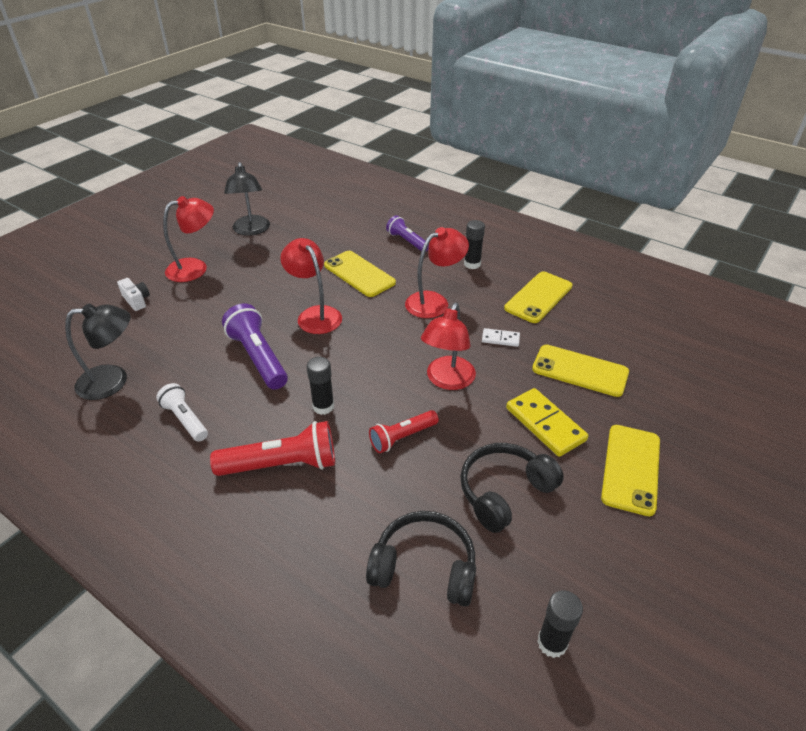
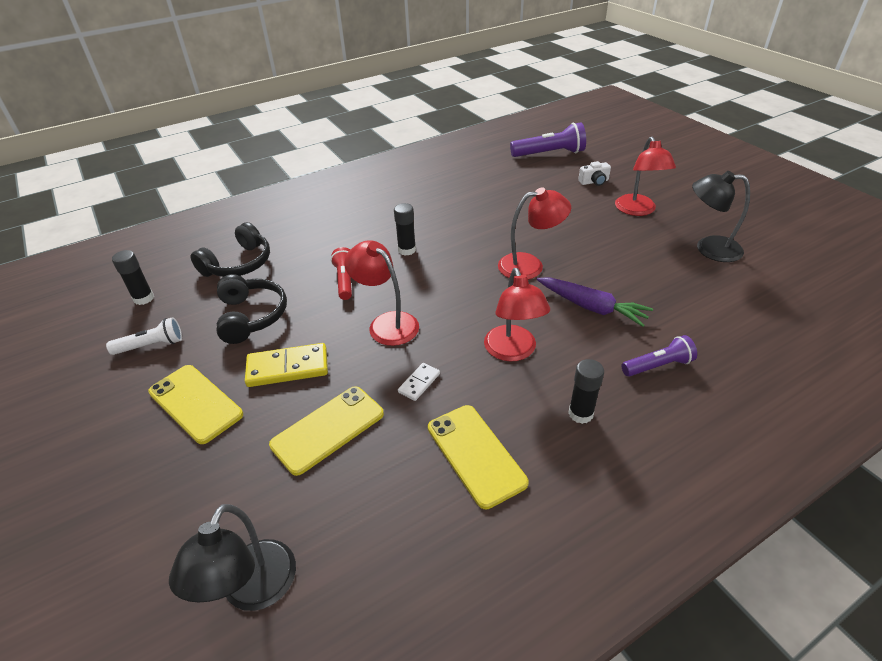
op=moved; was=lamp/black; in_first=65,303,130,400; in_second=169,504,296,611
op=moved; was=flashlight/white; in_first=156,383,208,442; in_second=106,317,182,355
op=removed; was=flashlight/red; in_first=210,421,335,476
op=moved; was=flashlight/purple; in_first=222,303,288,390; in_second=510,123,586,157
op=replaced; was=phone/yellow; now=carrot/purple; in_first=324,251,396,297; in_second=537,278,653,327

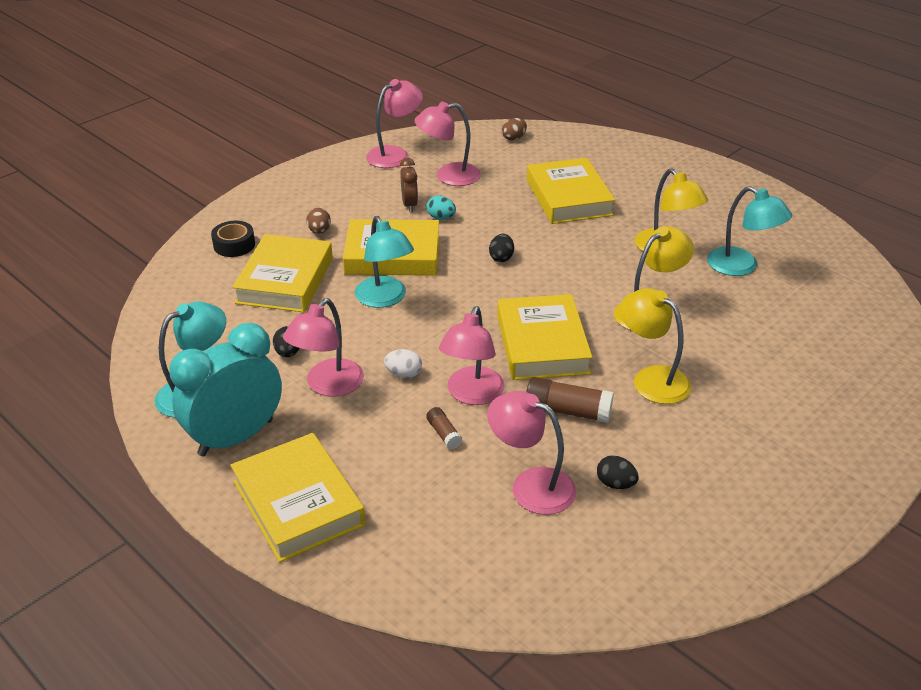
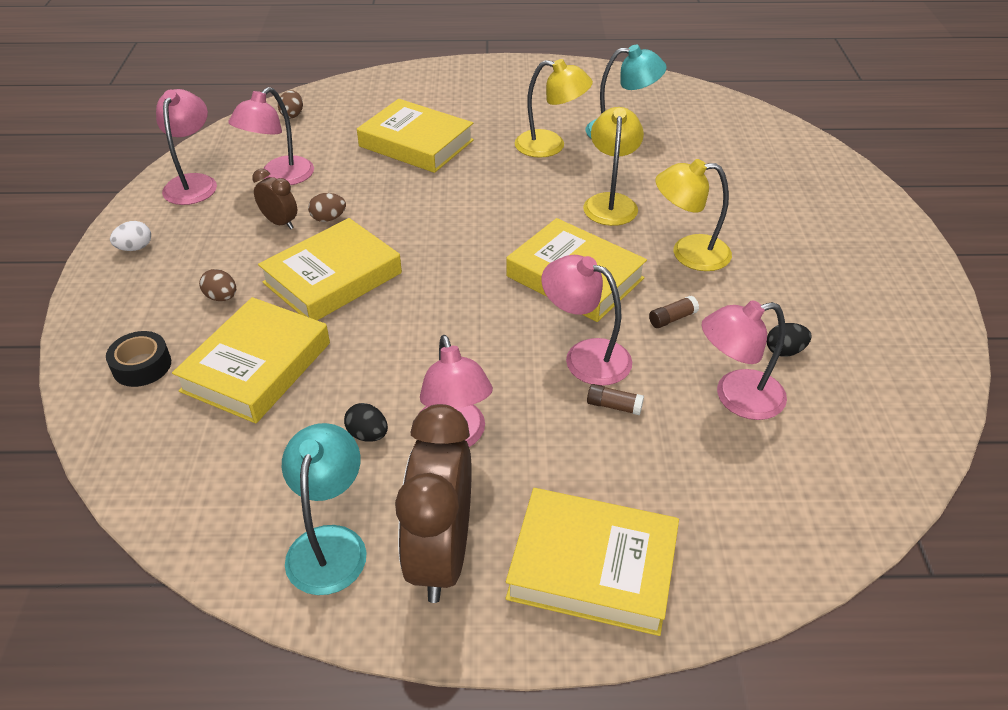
op=recoloured; was=clock/turquoise; now=clock/brown; in_first=169,323,282,456; in_second=395,404,472,603
op=turned; was=book/yellow; in_first=232,234,333,312; in_second=172,297,330,424; clockwise=60
op=removed; was=lamp/turquoise; in_first=355,216,414,308
op=moved; was=egg/white; in_first=384,349,422,378; in_second=110,221,151,251
op=recoloured; was=egg/turquoise; now=egg/brown; in_first=426,195,456,220; in_second=308,193,346,222
op=turned; was=lamp/pink; in_first=439,306,505,405; in_second=542,255,632,386; clockwise=150
op=removed; was=egg/black; in_first=489,234,514,262
op=resized; was=glue stick/brown; in_first=526,377,614,423; in_second=649,296,699,328; ratio=0.55

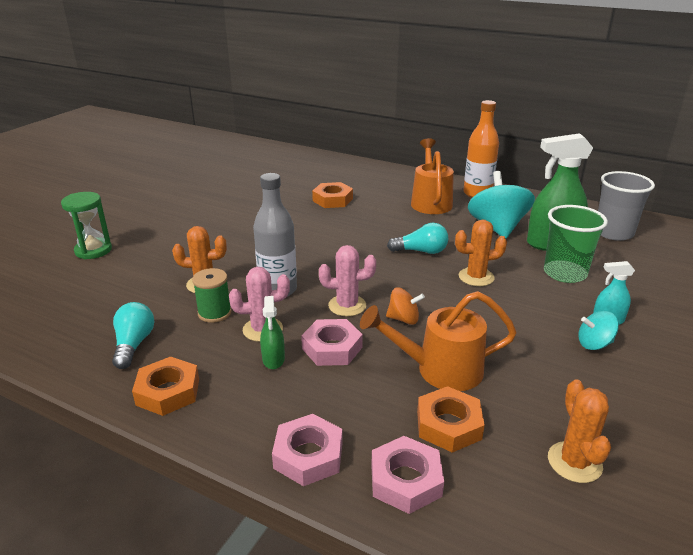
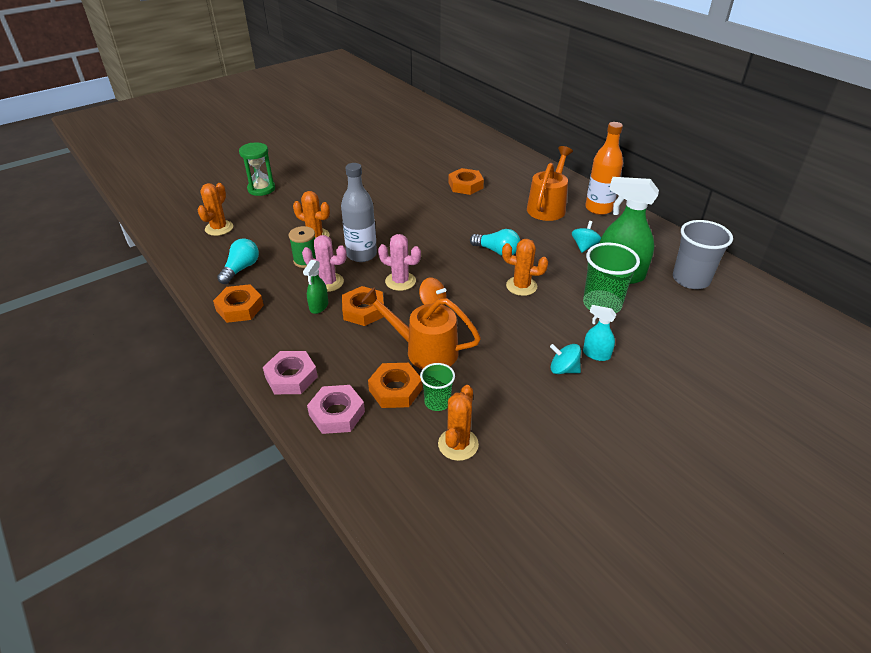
op=recoloured; was=nut/pink; now=nut/orange; in_first=301,319,363,366; in_second=342,286,384,326
op=resized; was=spinning top/turquoise; in_first=468,171,535,238; in_second=572,221,601,253; ratio=0.5
op=added; now=cactus/orange; in_second=198,183,233,236
op=added; now=cup/green; in_second=420,363,455,411

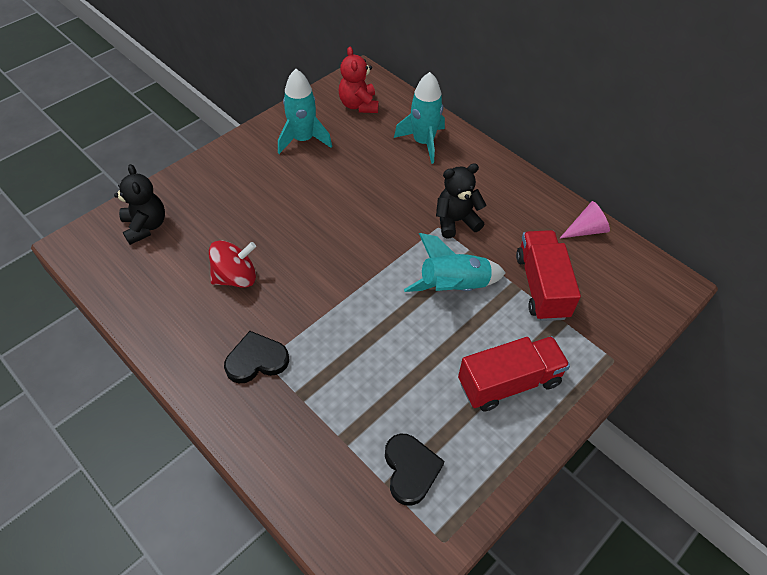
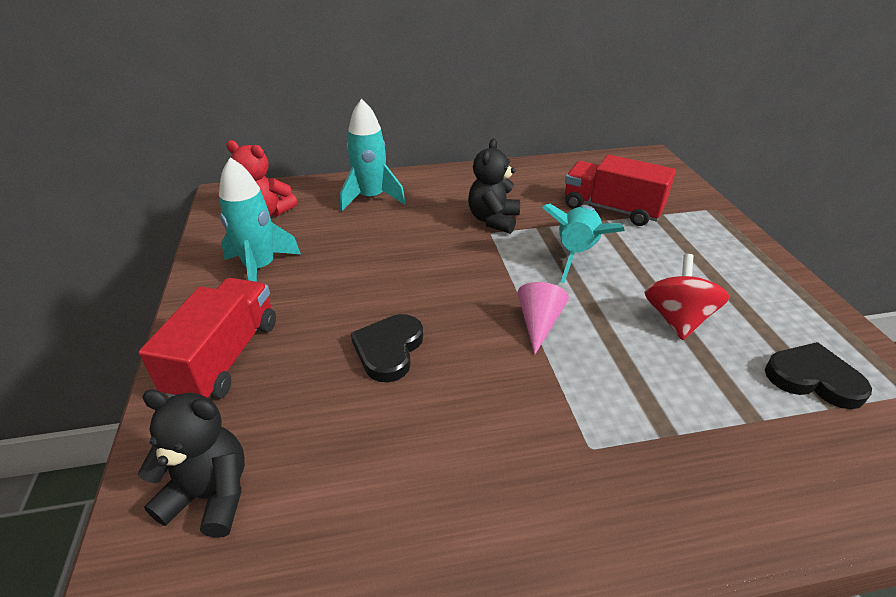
op=moved; was=spinning top/red; in_first=209,240,256,288; in_second=644,254,729,340
op=moved; was=heart/black; in_first=224,331,289,383; in_second=351,314,423,382
op=moved; was=truck/red; in_first=458,336,570,411; in_second=138,278,276,399
op=moved; was=cone/pink; in_first=560,201,610,238; in_second=517,282,569,355

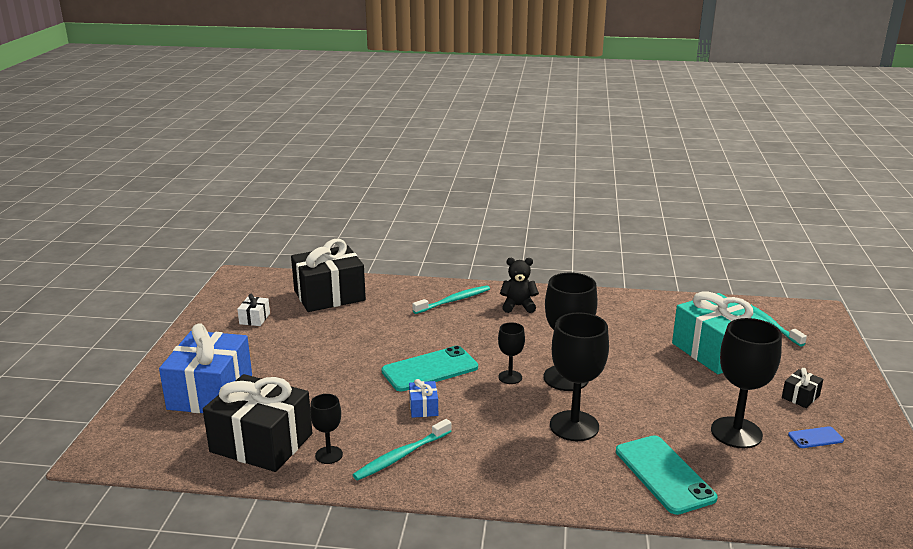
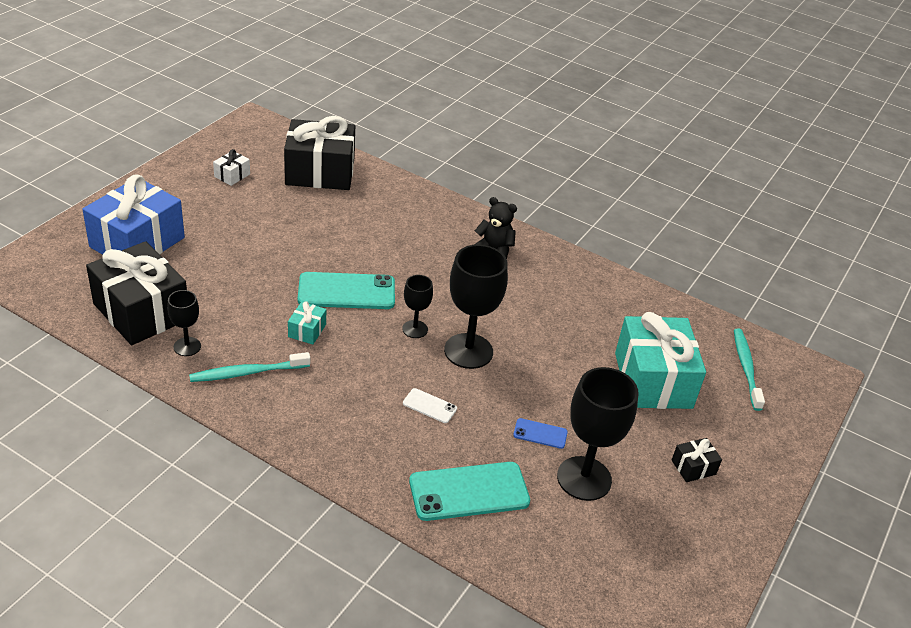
op=recoloured; was=gift/blue; now=gift/turquoise; in_first=409,379,438,418; in_second=288,301,326,344
op=removed; was=toothbrush/turquoise; in_first=412,285,490,314
op=replaced; was=goblet/black; now=phone/white; in_first=550,312,609,441; in_second=403,388,457,423
op=turned; was=phone/turquoise; in_first=616,435,718,515; in_second=409,462,530,521; clockwise=75
op=moved; was=phone/blue; in_first=788,426,844,448; in_second=513,418,568,449

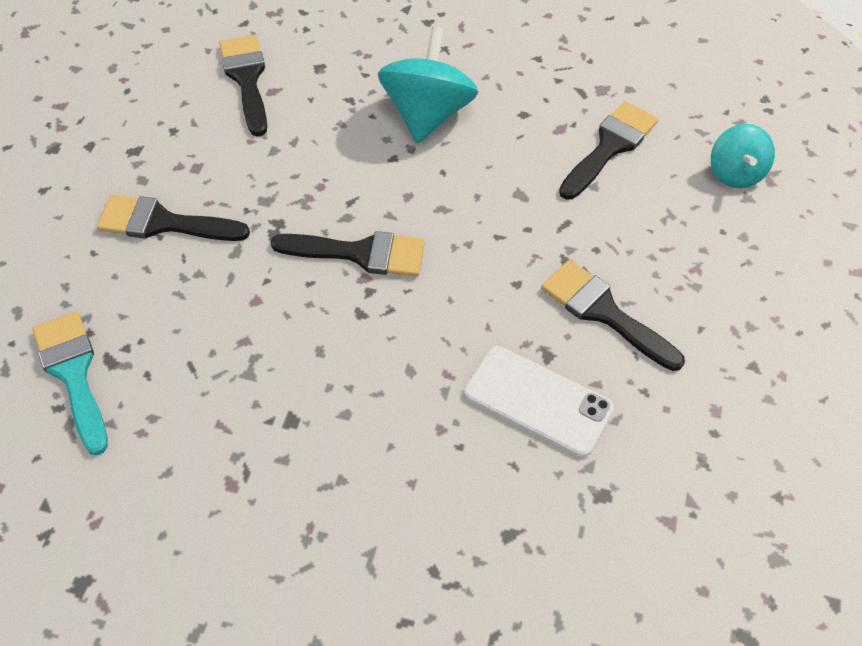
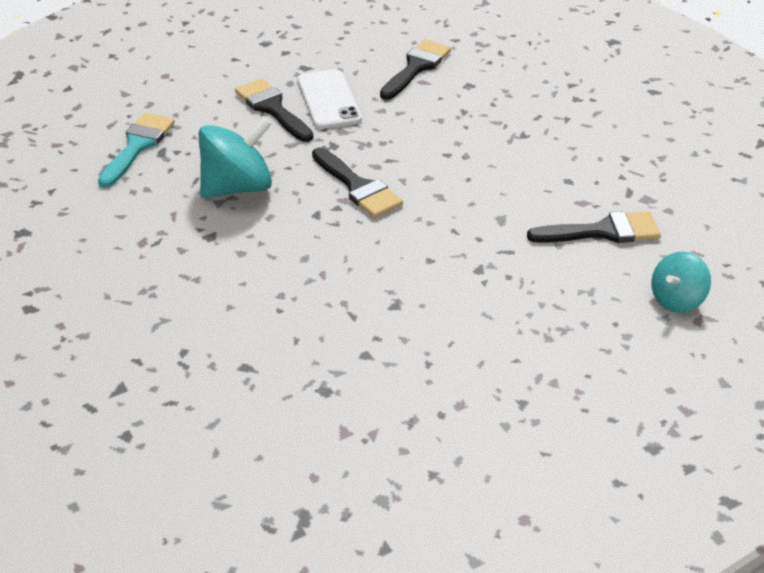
op=moved; was=spinning top/turquoise; in_first=378,26,478,143; in_second=198,117,272,198
op=moved; was=phone/white; in_first=464,346,614,457; in_second=297,69,362,129
op=removed; was=brush/black; in_first=541,260,685,371

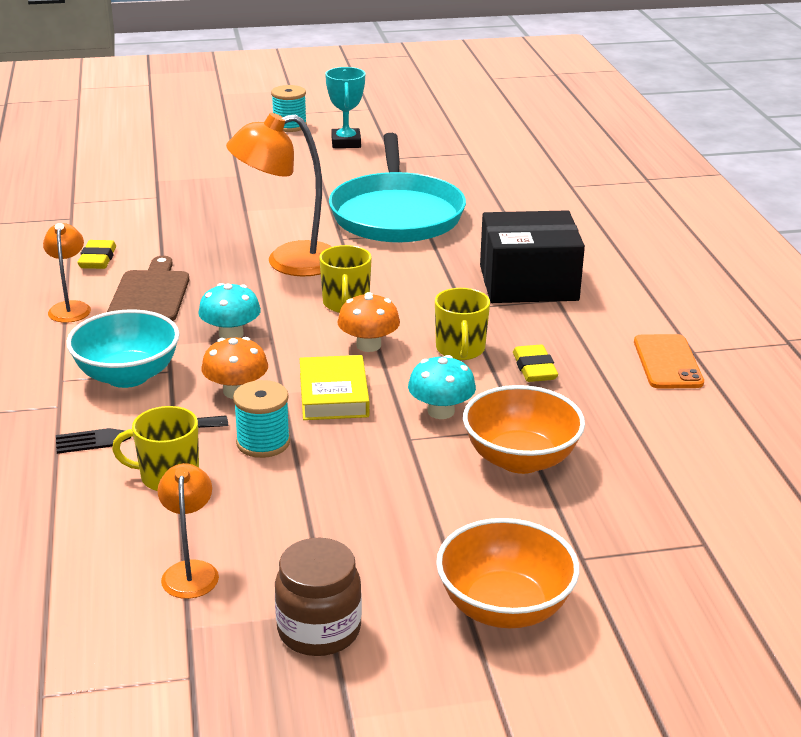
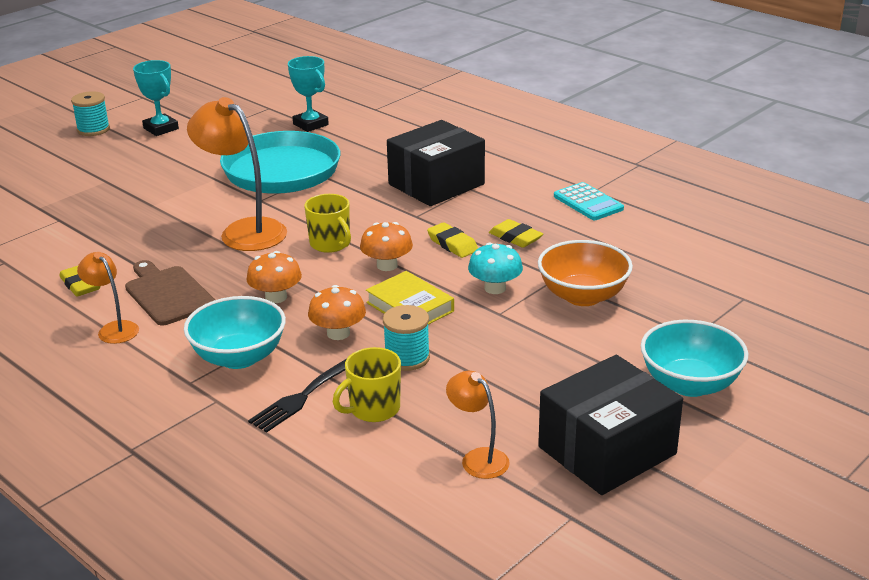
op=recoloured; was=mushroom/turquoise; now=mushroom/orange; in_first=198,283,261,339; in_second=246,251,302,303
op=turned; was=lamp/orange; in_first=226,113,332,277; in_second=187,97,287,251; clockwise=90
op=replaced; was=jar/brown; now=box/black; in_first=275,538,362,656; in_second=538,355,683,495
op=replaced; was=mug/yellow; now=eraser/yellow; in_first=435,288,490,360; in_second=427,222,478,258
op=recoloured; was=bowl/orange; now=bowl/turquoise; in_first=436,518,580,628; in_second=641,320,749,397
op=replaced; was=phone/orange; now=calculator/turquoise; in_first=634,334,704,389; in_second=554,182,624,220
op=added; now=trophy/turquoise; in_second=288,56,329,132

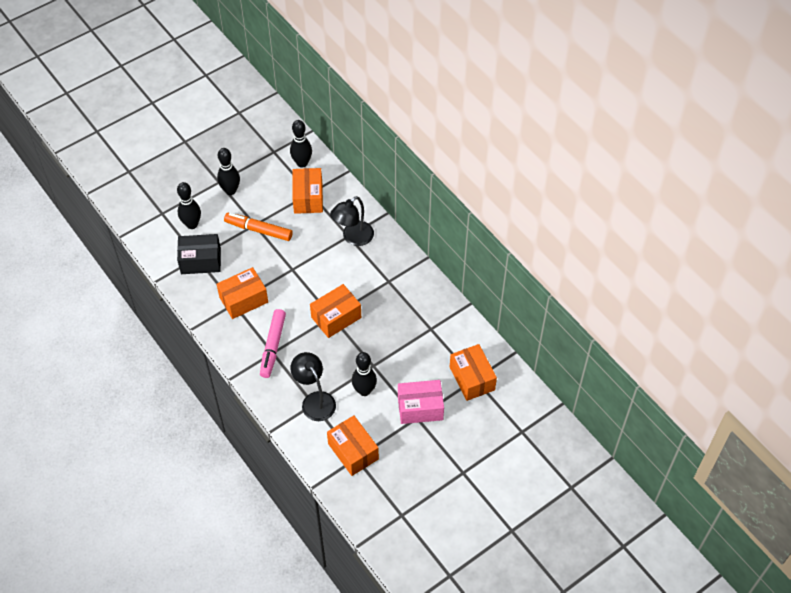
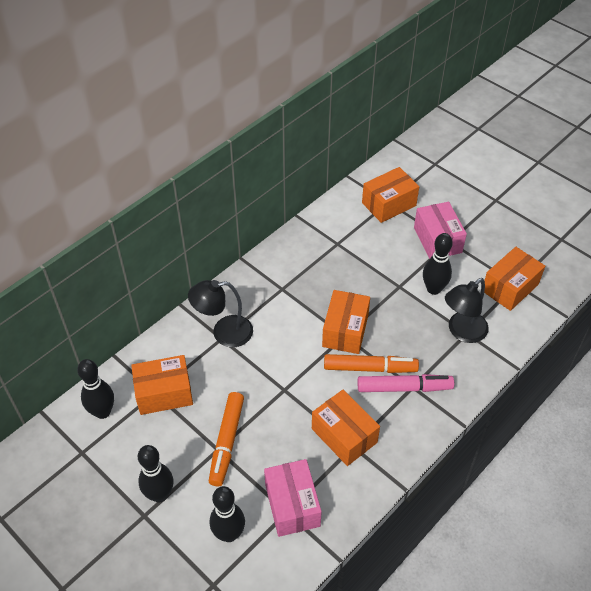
op=recoloured; was=box/black; now=box/pink; in_first=177,234,221,274; in_second=264,459,322,537
op=turned; was=box/orange; in_first=310,284,361,338; in_second=322,290,370,354; clockwise=60
op=turned; was=lamp/black; in_first=330,196,374,246; in_second=188,280,253,347; clockwise=135
op=added; now=marker/orange; in_second=324,354,419,373

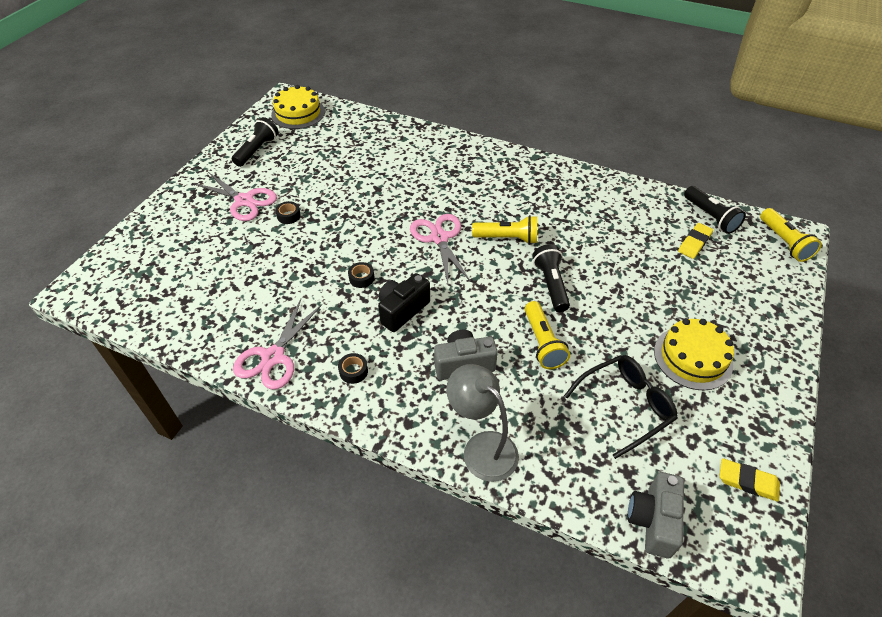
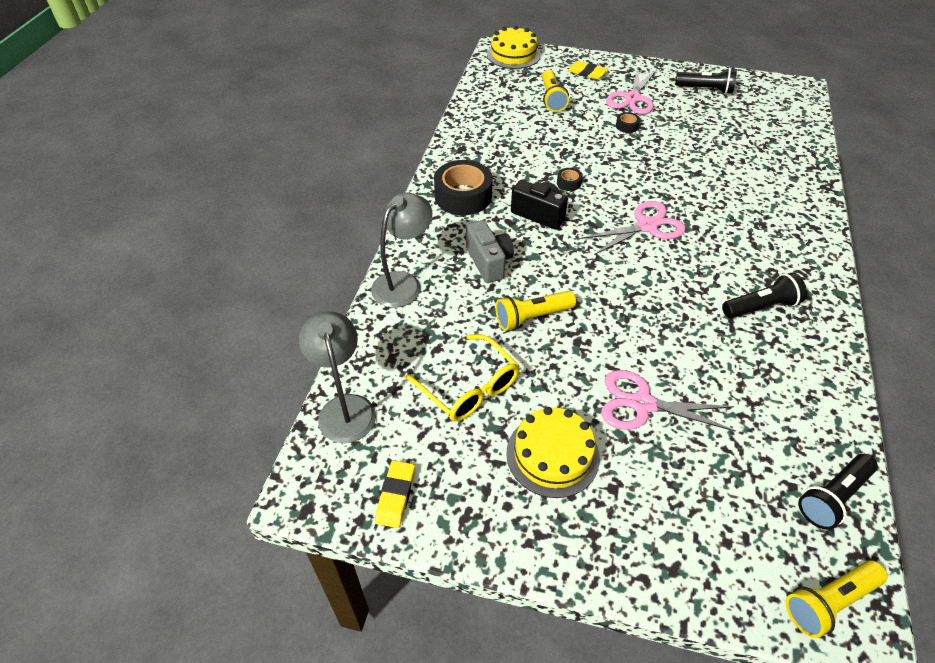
op=moved; was=scissors/pink; in_first=233,299,322,390; in_second=601,370,736,432
op=moved; was=cake/yellow; in_first=271,85,325,129; in_second=487,26,541,69
op=resized; was=tape/black; in_first=338,353,368,384; in_second=434,160,493,215; ratio=2.29
op=moved; was=flashlight/yellow; in_first=472,215,537,244; in_second=542,70,569,112
op=moved; was=flashlight/black; in_first=533,244,570,312; in_second=722,272,807,318
op=recoloured; was=glasses/black; now=glasses/yellow; in_first=564,355,678,459; in_second=405,334,519,422
op=replaced; was=camera/grey; now=lamp/grey; in_first=628,472,684,558; in_second=299,311,376,443
op=moved; was=eraser/yellow; in_first=678,223,713,259; in_second=567,61,607,79

